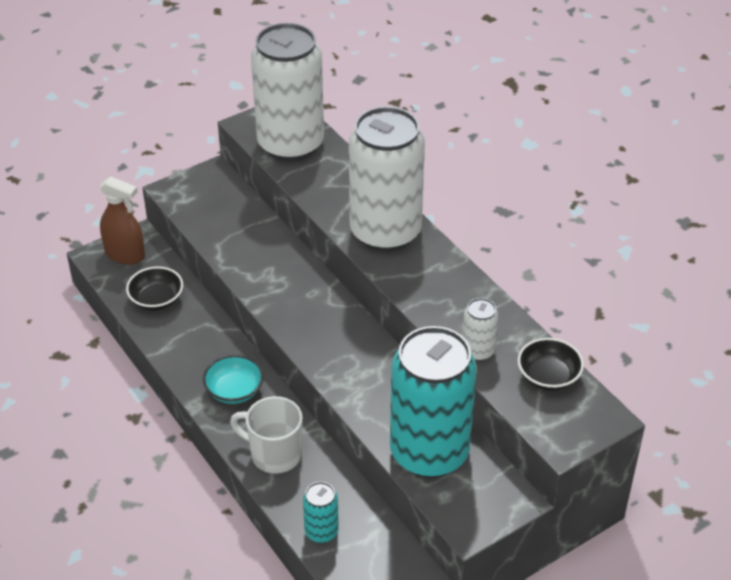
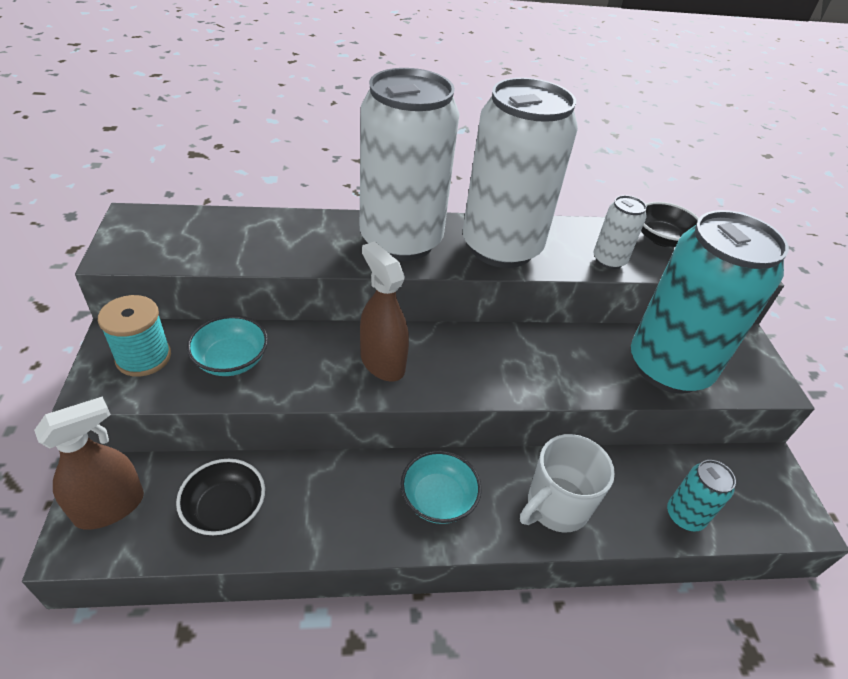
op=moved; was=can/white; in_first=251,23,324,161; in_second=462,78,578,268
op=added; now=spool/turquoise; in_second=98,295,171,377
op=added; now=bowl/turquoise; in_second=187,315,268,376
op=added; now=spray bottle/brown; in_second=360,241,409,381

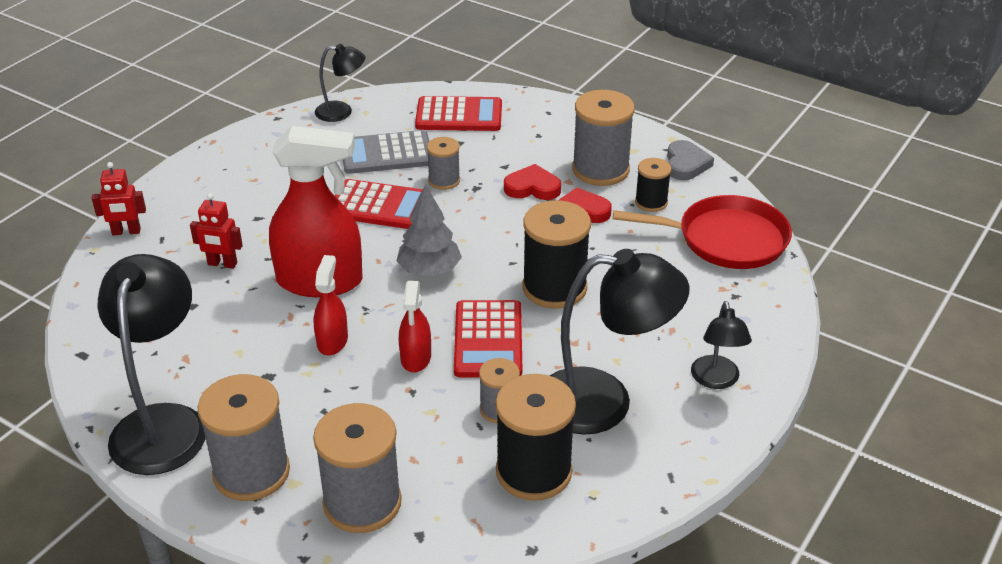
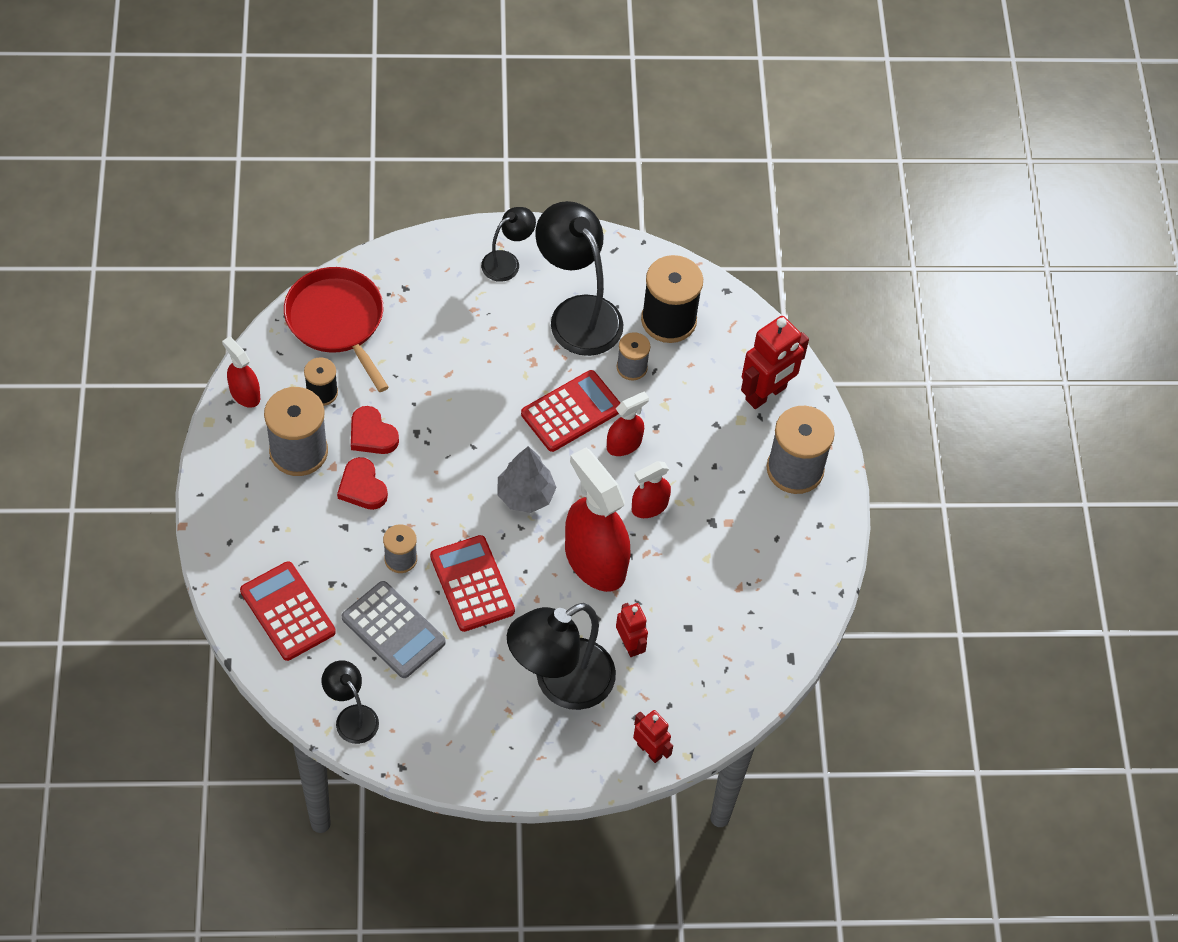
op=moved; was=lamp/black; in_first=97,254,206,475; in_second=507,603,616,710
op=replaced; was=spool/grey; now=robot/red; in_first=313,403,402,533; in_second=741,316,809,409
op=removed; was=spool/black; in_first=522,200,591,309
op=replaced; was=heart/grey; now=spray bottle/red; in_first=667,140,714,180; in_second=222,337,260,408

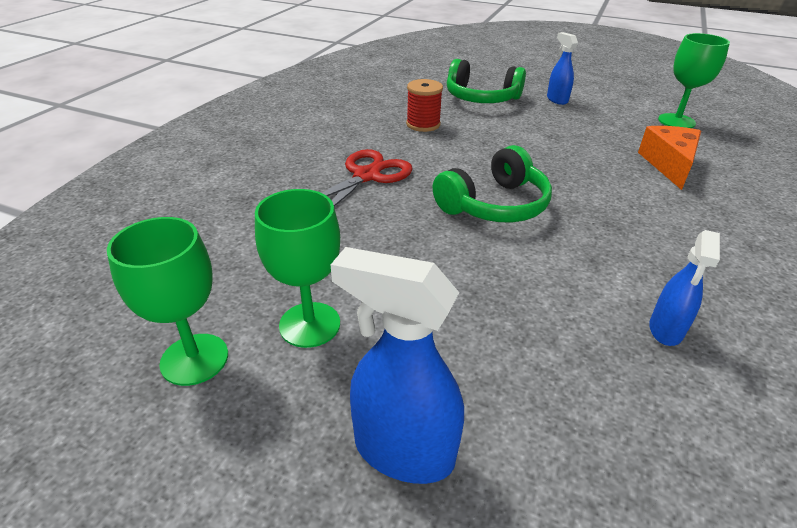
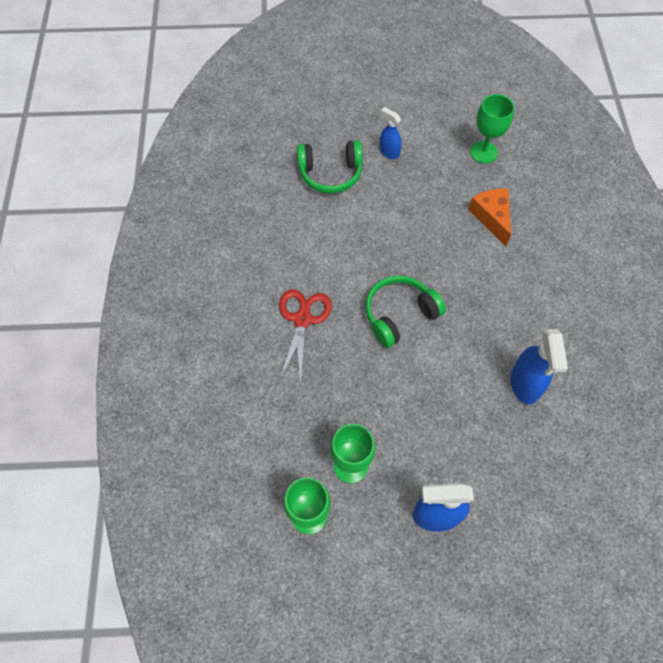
op=removed; was=spool/red; in_first=406,79,443,132
op=turned; was=headphones/green; in_first=433,145,552,222; in_second=365,275,446,348; clockwise=-150
op=resized; was=spray bottle/blue; in_first=649,230,720,346; in_second=510,329,568,405; ratio=1.64

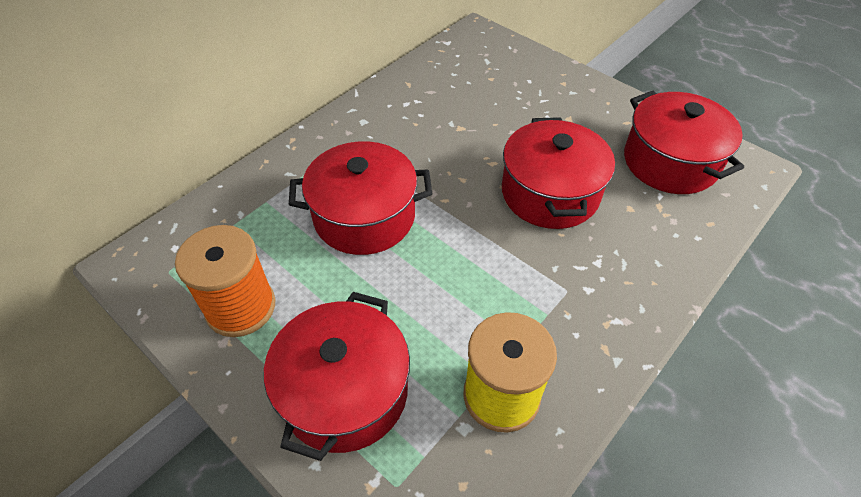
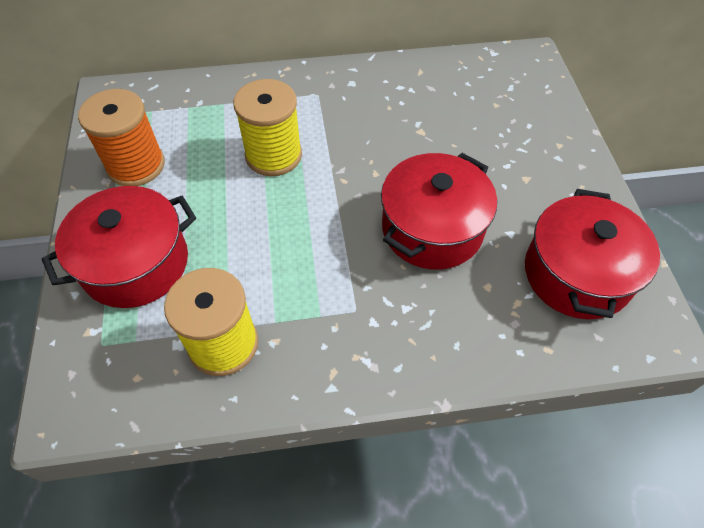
op=replaced; was=pot/red; now=spool/yellow; in_first=289,141,432,255; in_second=233,79,302,176

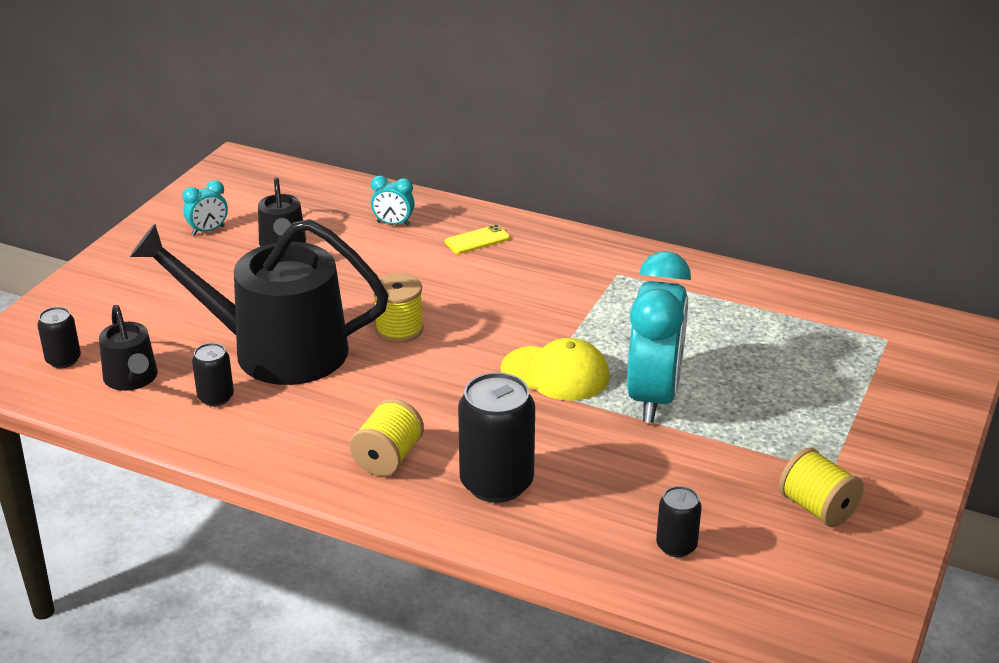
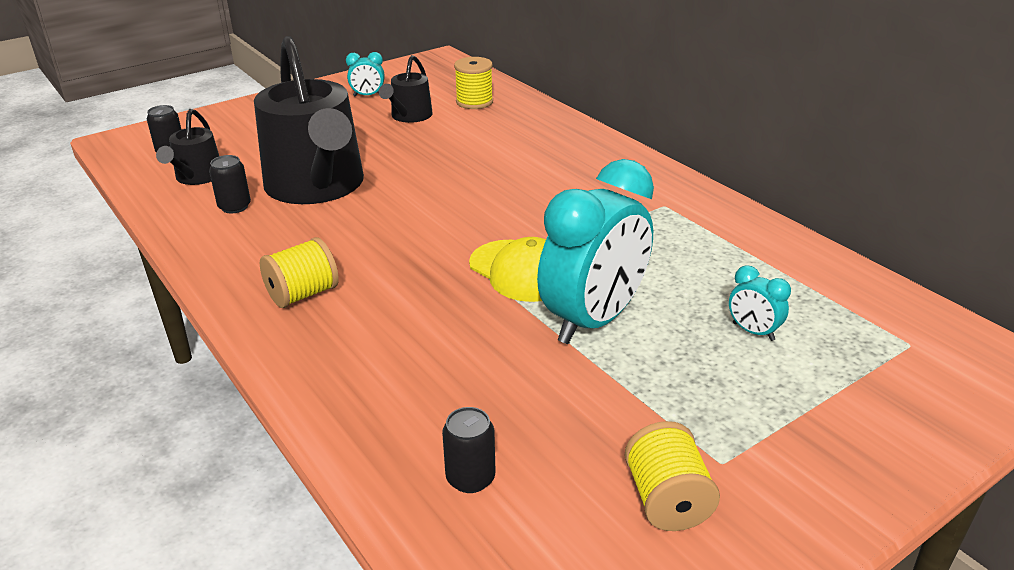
op=turned; was=watering can/black; in_first=130,219,388,385; in_second=254,36,364,204; clockwise=-150
op=moved; was=clock/turquoise; in_first=371,176,415,226; in_second=729,265,791,341
op=moved; was=spool/yellow; in_first=373,273,424,343; in_second=454,57,493,109
op=removed; was=phone/yellow; in_first=445,224,510,254
op=removed; was=can/black; in_first=458,372,535,503

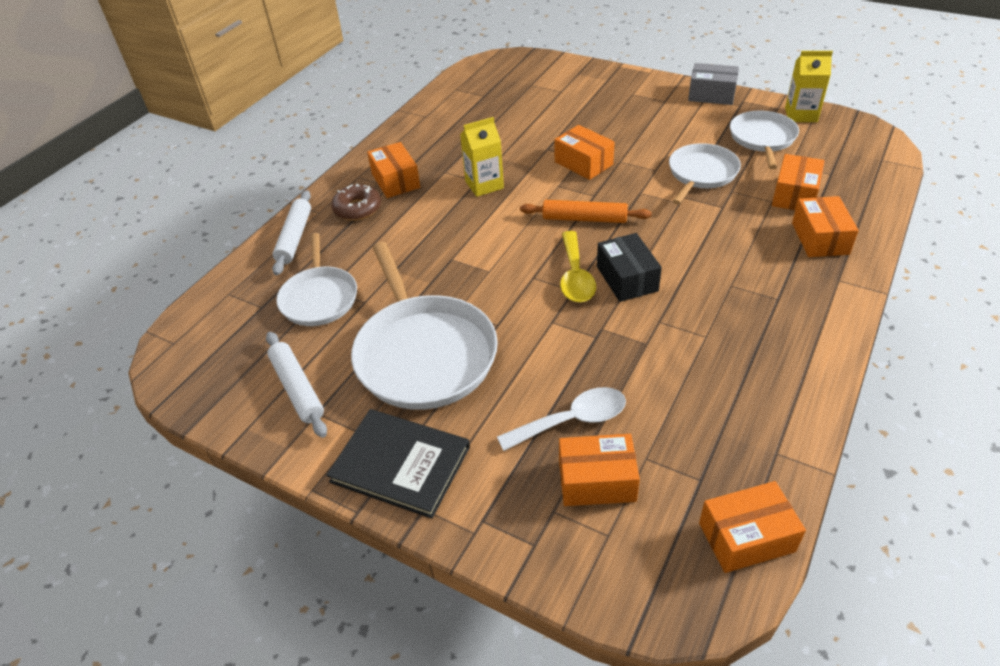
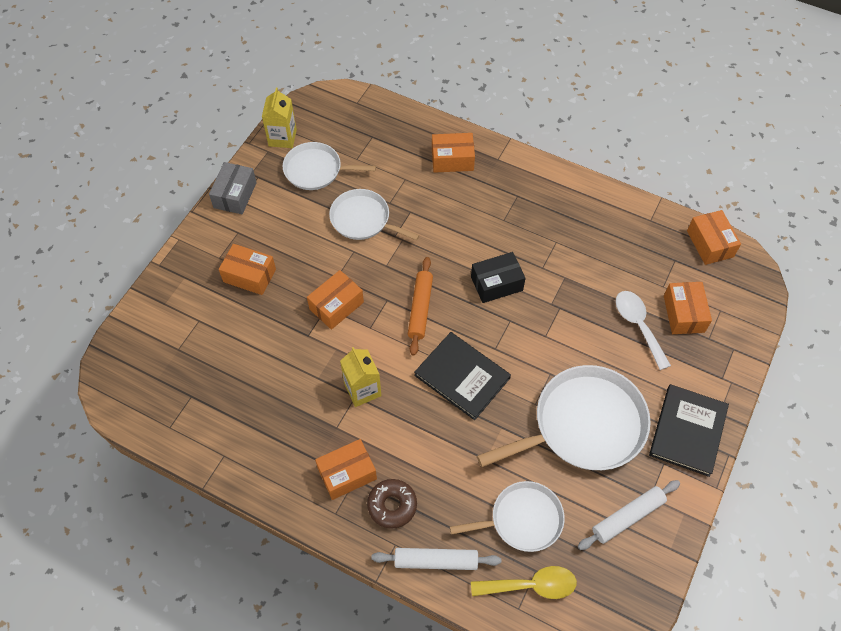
op=moved; was=spoon/yellow; in_first=560,231,596,302; in_second=471,566,577,599
op=moved; was=box/orange; in_first=772,154,825,210; in_second=219,244,276,295
op=added; now=book/black; in_second=414,332,511,420

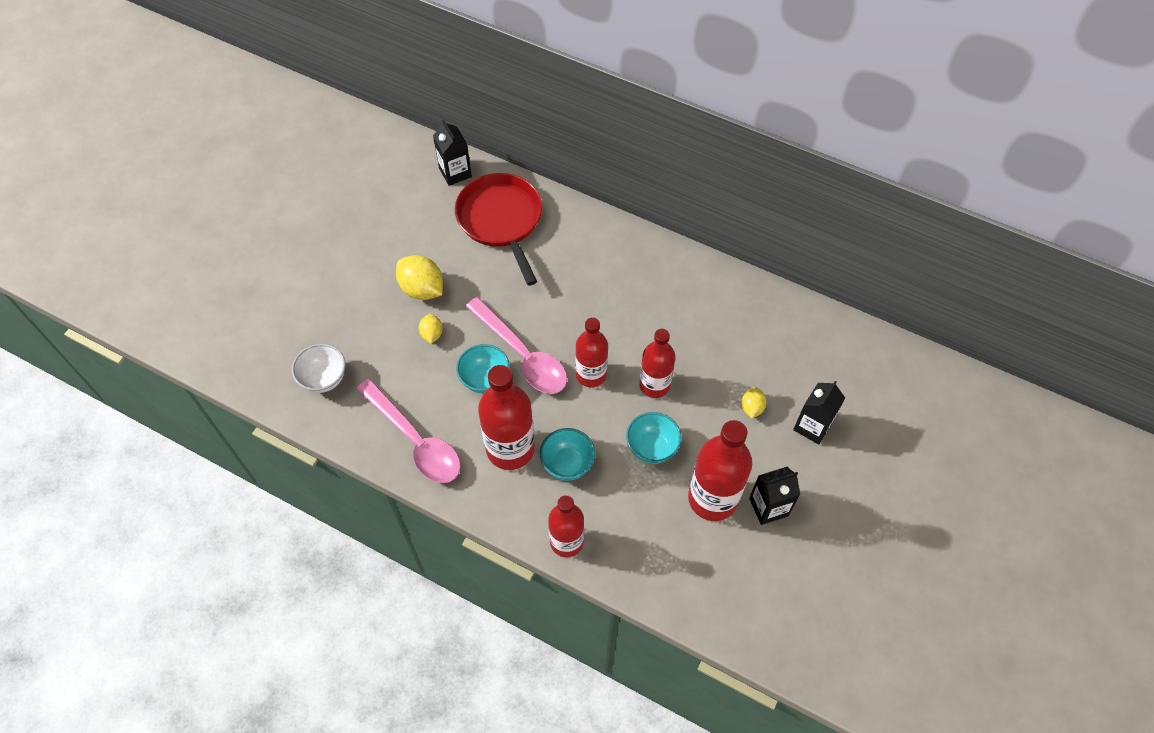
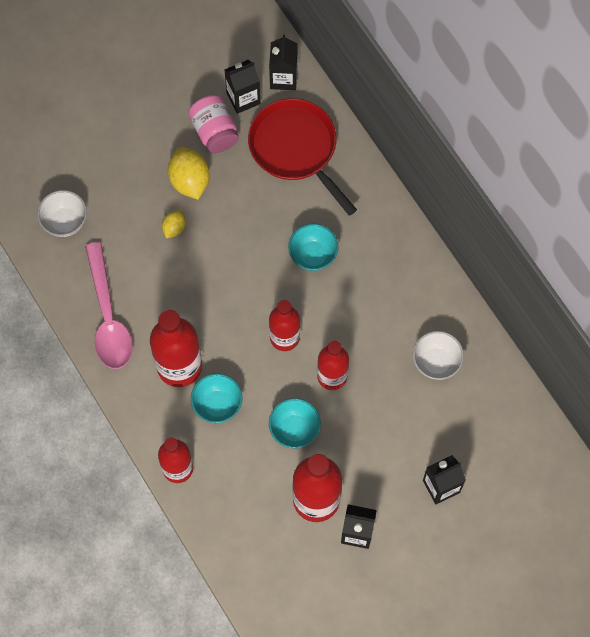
op=turned; was=pan/red; in_first=455,173,542,286; in_second=248,98,357,216; clockwise=-45
op=moved; was=bowl/turquoise; in_first=456,344,510,393; in_second=288,223,339,271
op=removed; was=spoon/pink; in_first=465,297,567,394
op=removed; was=lemon/yellow; in_first=741,387,766,419
op=added; now=jar/pink; in_second=188,95,239,153
op=added; now=carton/black; in_second=225,59,261,114
op=added; now=bowl/white; in_second=413,331,464,380

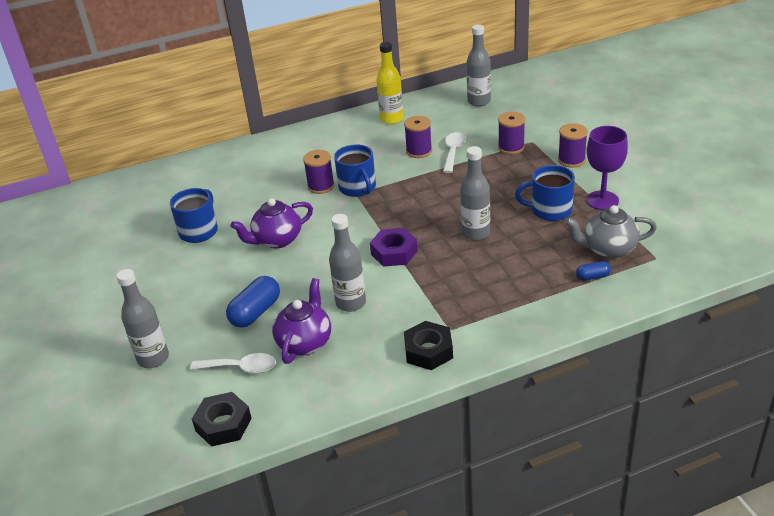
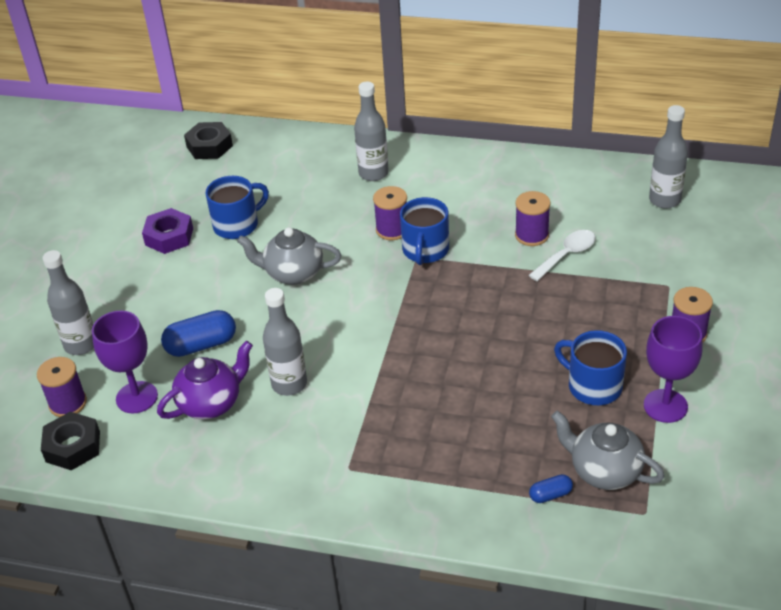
op=replaced; was=spoon/white; now=goblet/purple; in_first=190,353,276,373; in_second=92,311,158,414
op=recoloured; was=teapot/purple; now=teapot/grey; in_first=231,198,313,248; in_second=237,227,341,285
op=moved; was=nut/purple; in_first=370,228,418,267; in_second=142,208,193,254
op=removed; was=bottle/yellow; in_first=377,42,404,124
op=moved; was=nut/black; in_first=404,321,453,370; in_second=184,122,233,159
op=moved; was=bottle/grey; in_first=460,146,490,241; in_second=354,82,389,181
op=moved; was=spool/purple; in_first=498,112,525,154; in_second=37,357,87,417
op=turned; was=capsule/blue; in_first=576,261,611,281; in_second=529,474,573,503; clockwise=-45

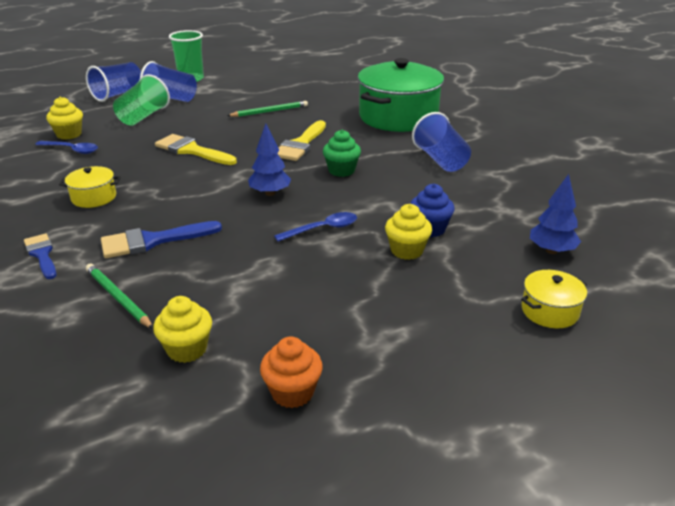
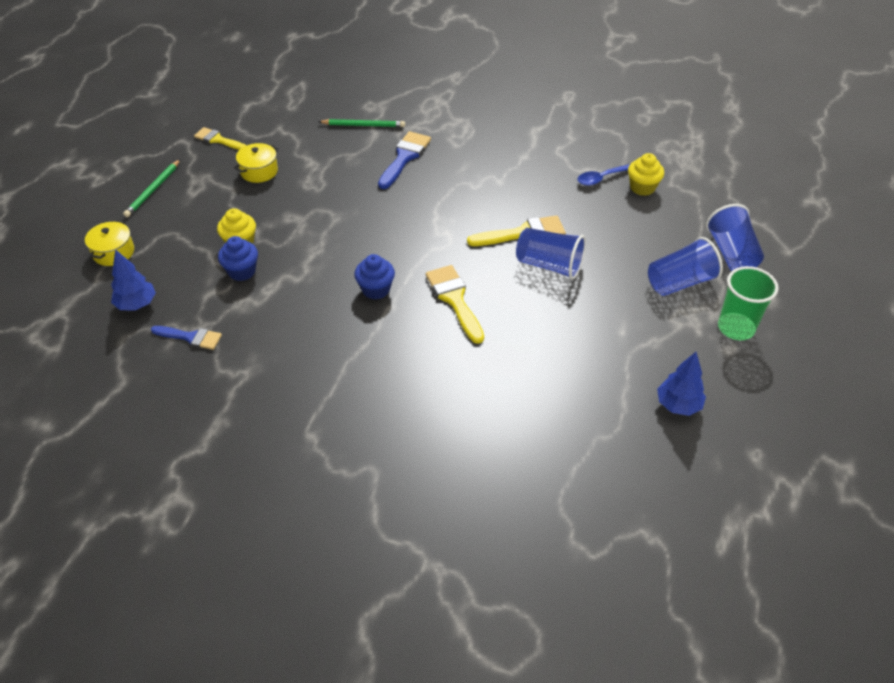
op=moved; was=brush/blue; in_first=24,234,57,279; in_second=151,326,222,350
op=moved; was=pot/yellow; in_first=59,166,121,208; in_second=234,143,279,183
op=removed; was=cup/green; in_first=113,74,170,126
op=removed; was=cupcake/yellow; in_first=153,296,212,363
op=moved; was=pencil/green; in_first=227,101,308,117; in_second=123,159,180,217
op=moved; was=tree/blue; in_first=248,124,291,196; in_second=657,352,706,416
op=replaced; was=cupcake/orange; now=brush/yellow; in_first=260,336,323,408; in_second=194,127,247,150
op=removed; was=spoon/blue; in_first=274,212,357,242
op=recoloured; was=cupcake/green; now=cupcake/blue; in_first=323,130,361,177; in_second=354,254,395,299
op=removed; was=pot/green; in_first=358,58,444,132
op=moved; was=cup/blue; in_first=412,112,471,172; in_second=516,228,586,280

